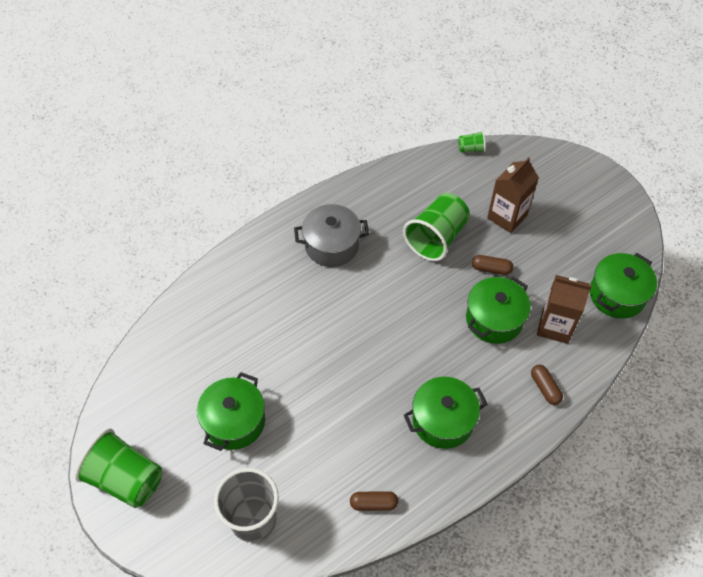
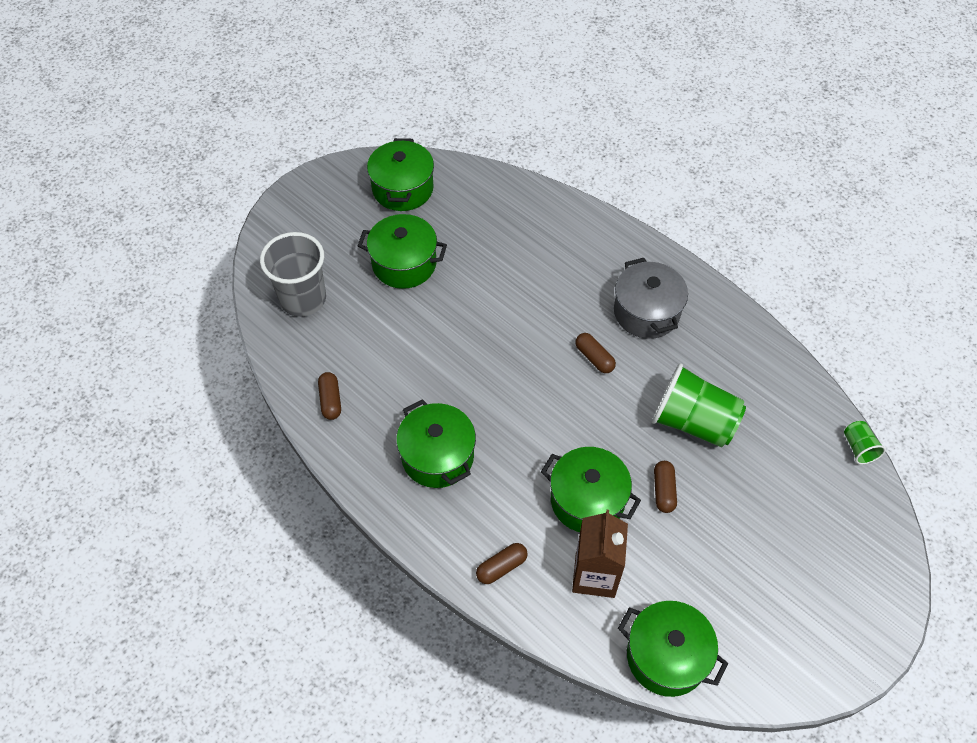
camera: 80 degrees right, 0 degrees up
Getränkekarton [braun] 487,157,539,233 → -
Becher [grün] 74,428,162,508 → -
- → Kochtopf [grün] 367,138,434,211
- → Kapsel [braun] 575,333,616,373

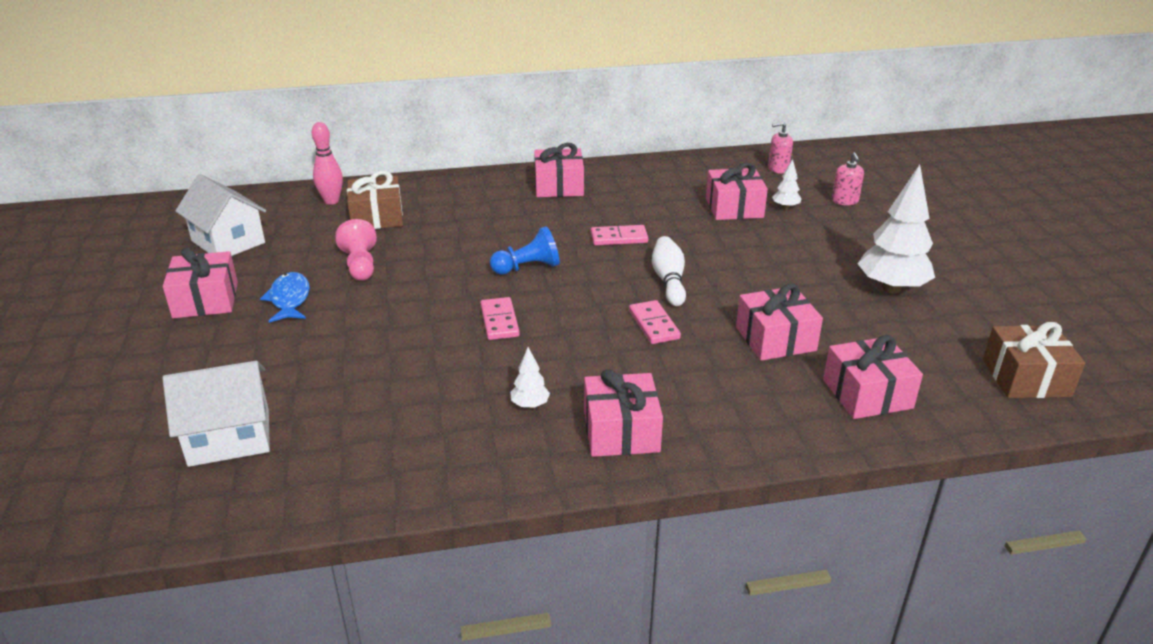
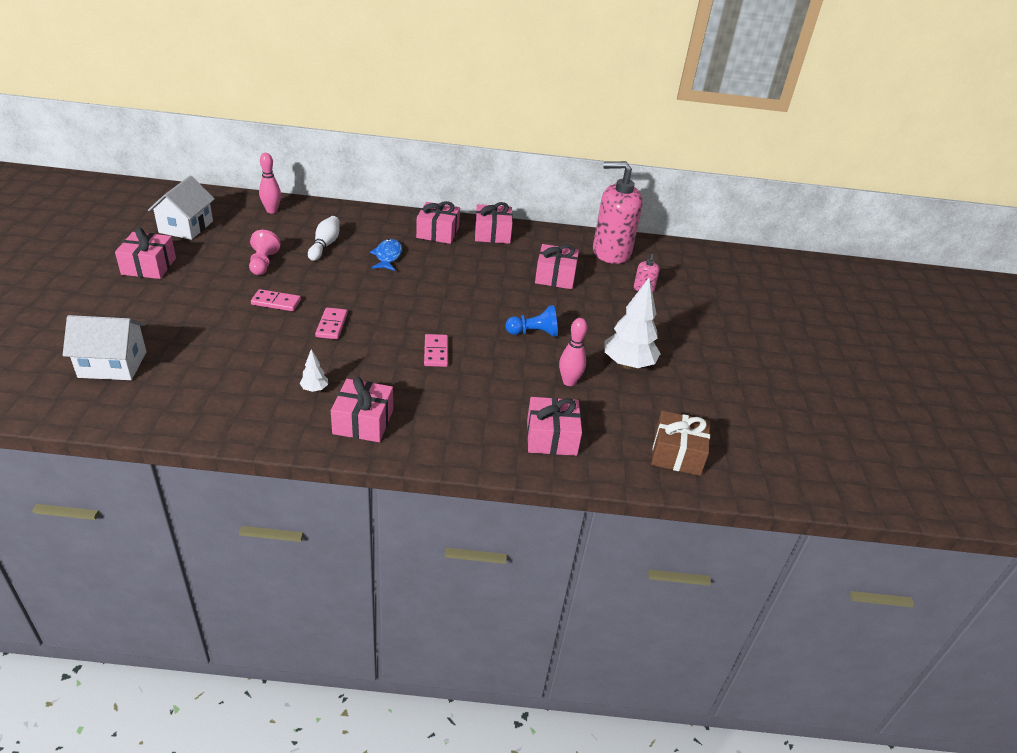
camera: 10 degrees right, 5 degrees up
Seifenspender [rosa] 768,122,793,174 → Seifenspender [rosa] 593,161,643,264, x2.46
Baum [weiß] 772,159,801,209 → -
Geschenk [braun] 347,171,403,229 → -
Haus [weiß] 176,174,266,256 → Haus [weiß] 148,176,215,240, 45 degrees clockwise
Dominostein [rosa] 591,225,648,245 → Dominostein [rosa] 251,289,301,311, moved
Bauer [blau] 490,226,560,275 → Bauer [blau] 505,305,558,337, moved
Bowlingkegel [weiß] 652,236,686,306 → Bowlingkegel [weiß] 308,216,339,261, moved
Fisch [blau] 260,272,310,323 → Fisch [blau] 370,239,402,271, moved
Geschenk [rosa] 736,284,823,361 → Geschenk [rosa] 475,202,513,244, moved
- → Bowlingkegel [rosa] 559,318,587,386

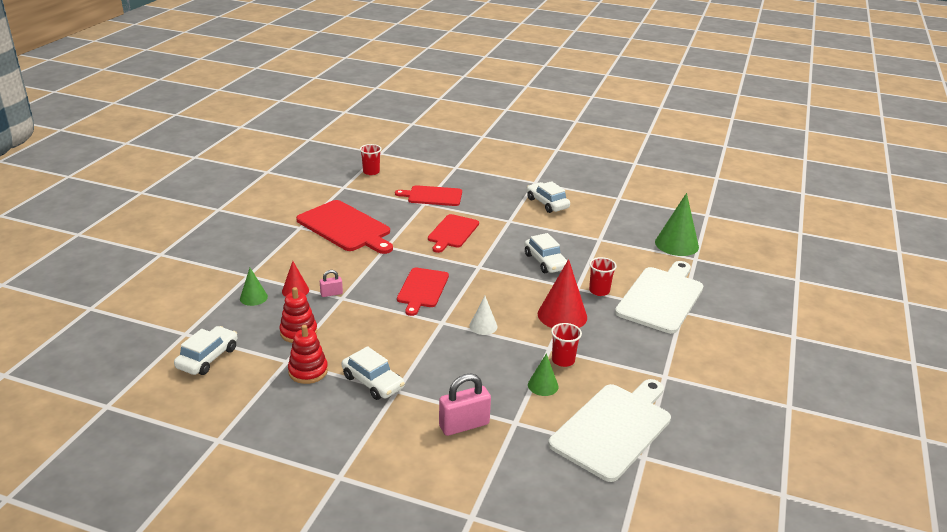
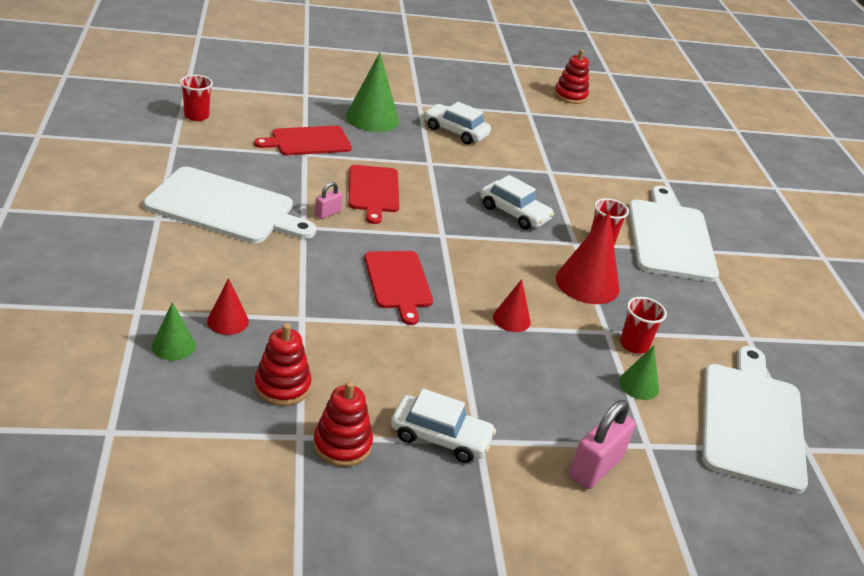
camera: 30 degrees left, 5 degrees up
Kegel [grün] 655,193,699,256 → Kegel [grün] 346,52,399,132, moved
Schneidebrett [rot] 296,200,393,254 → Schneidebrett [weiß] 144,167,316,244
Vorhängeschloss [rosa] 320,270,343,297 → Vorhängeschloss [rosa] 315,182,343,219, moved
Kegel [weiß] 469,296,498,335 → Kegel [rot] 493,279,531,332
Auto [weiß] 174,326,237,375 → -
- → Stapelspielzeug [rot] 554,49,589,104

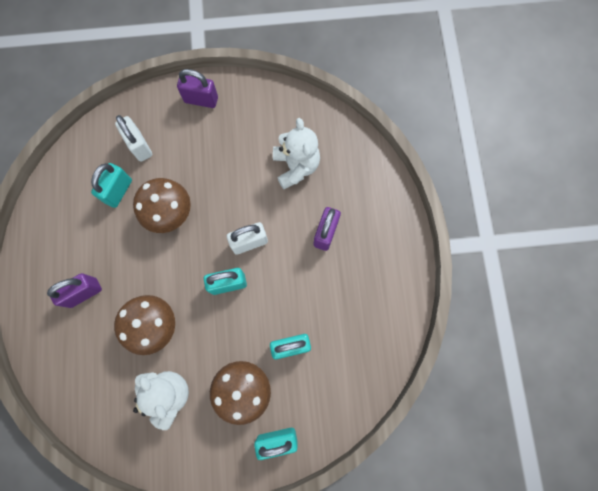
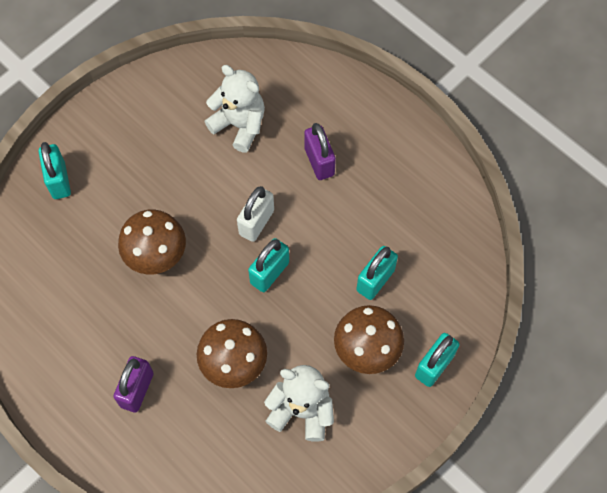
camera: 40 degrees left, 10 degrees down
Vorhängeschloss [lila] 177,69,218,108 → -
Vorhängeschloss [weiß] 115,115,152,162 → -
Vorhängeschloss [türkis] 91,163,132,208 → Vorhängeschloss [türkis] 38,142,71,199, moved

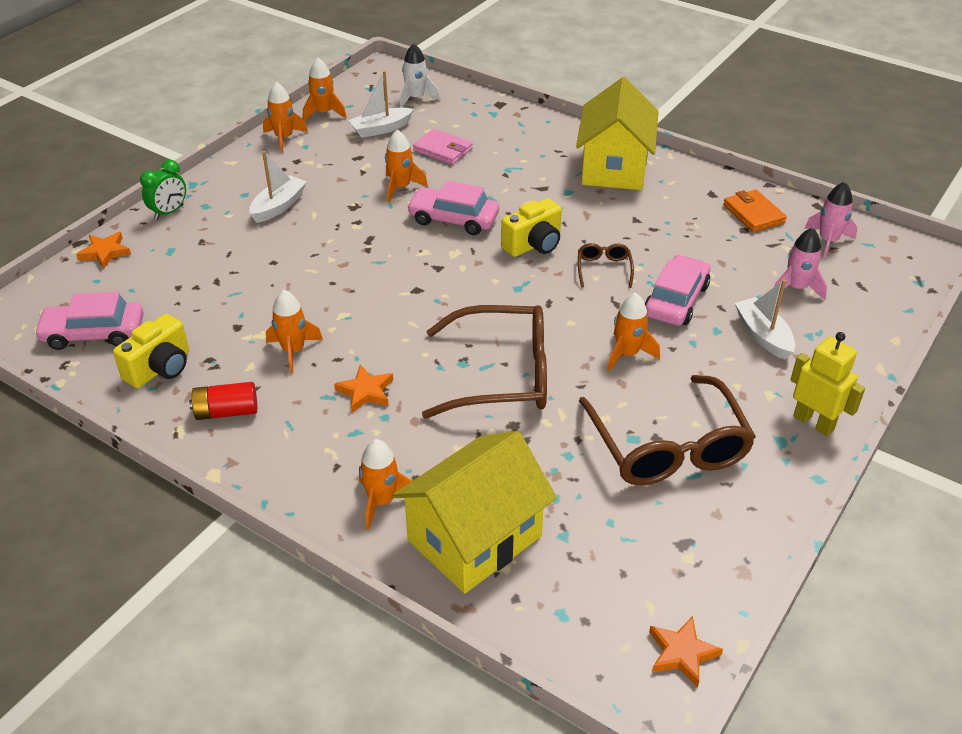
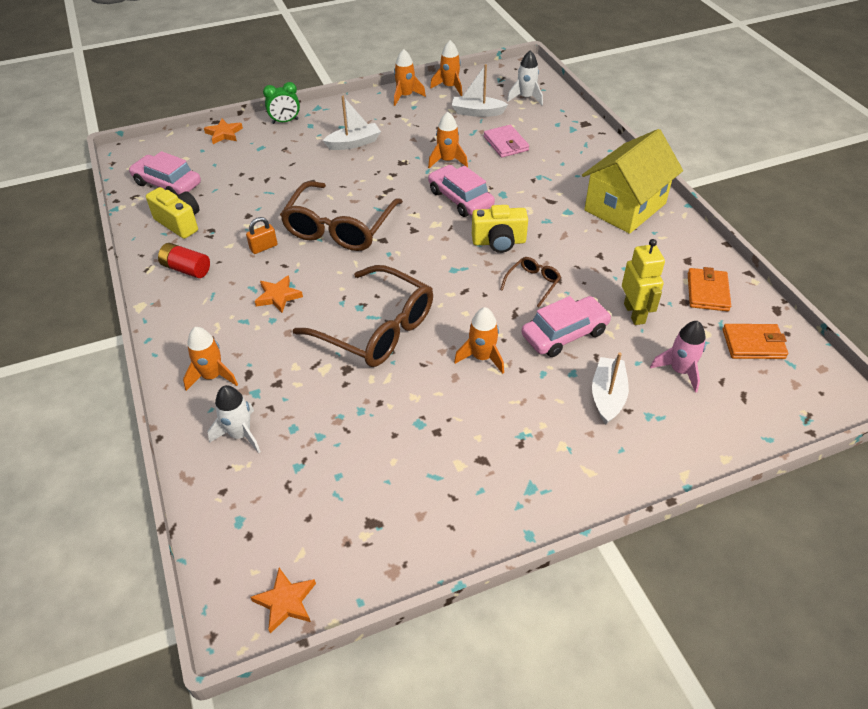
camera: 35 degrees right, 5 degrees up
Rakete [rosa] 804,182,857,258 → Geldbörse [orange] 723,324,788,359
Rakete [orange] 266,290,323,374 → Vorhängeschloss [orange] 246,217,278,254
Kamera [gelb] 113,314,189,388 → Kamera [gelb] 146,187,199,239, 120 degrees counterclockwise
Roboter [gelb] 790,332,865,436 → Roboter [gelb] 622,239,665,325, moved
Brille [braun] 579,375,756,485 → Brille [braun] 280,181,403,251, moved
Haus [gelb] 393,431,557,594 → Rakete [weiß] 208,385,261,453

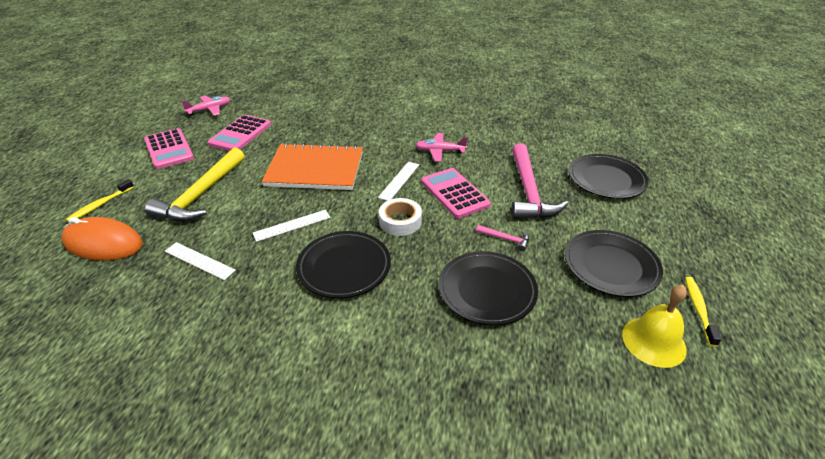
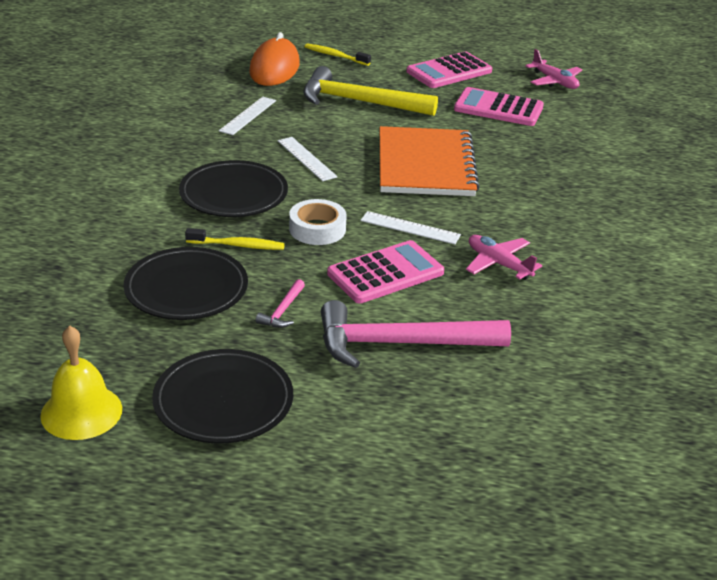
camera: 85 degrees right, 5 degrees down
Flugzeug [rosa] 416,133,468,162 → Flugzeug [rosa] 466,235,542,280, 45 degrees counterclockwise
Teller [schwarz] 569,154,649,199 → -
Zahnbürste [gelb] 685,277,722,347 → Zahnbürste [gelb] 185,228,285,250, moved

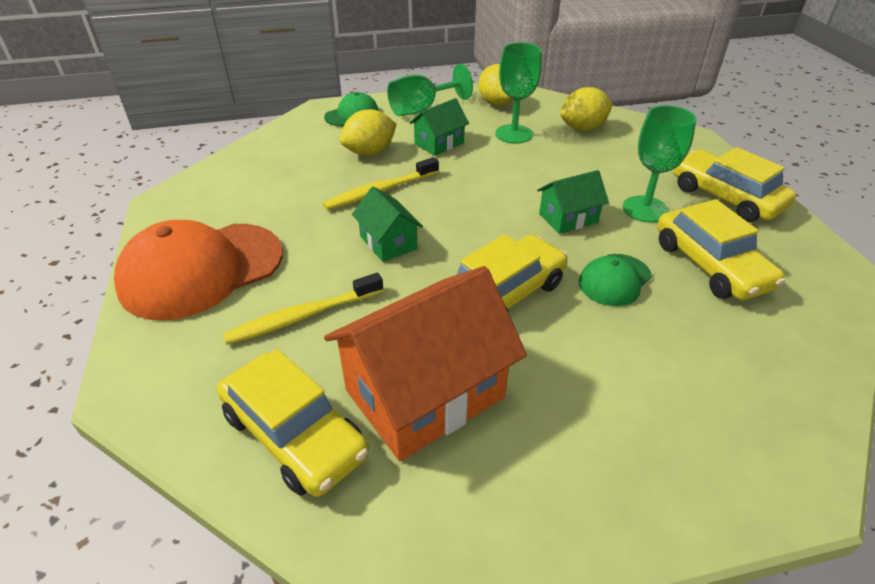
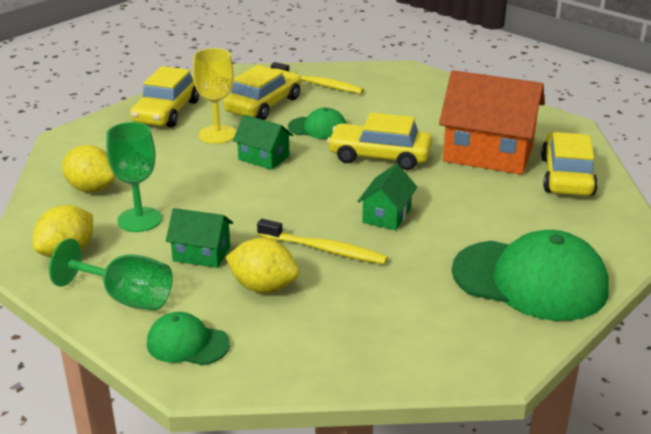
camera: 125 degrees left, 10 degrees down
Kelch [grün] 622,105,697,223 → Kelch [gelb] 193,48,236,144
Kappe [orange] 114,220,283,321 → Kappe [grün] 452,230,609,321
Zahnbürste [gelb] 223,273,383,345 → Zahnbürste [gelb] 271,62,364,94, moved

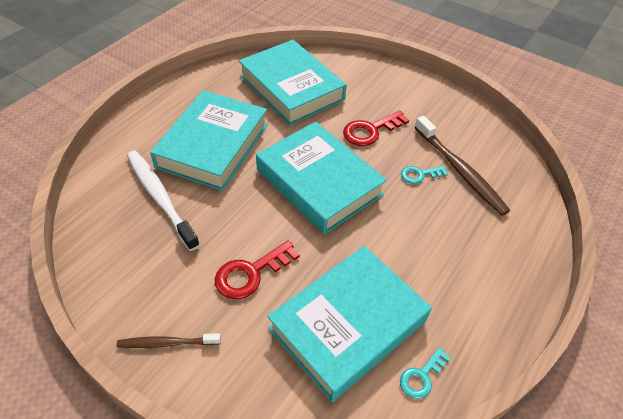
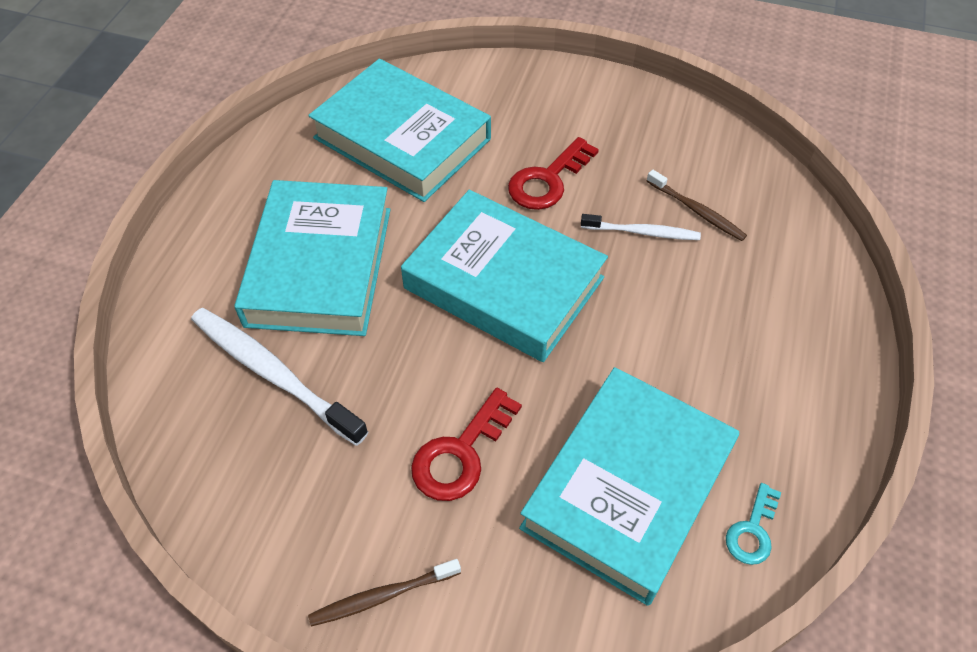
camera: 15 degrees left, 5 degrees up
Zahnbürste [braun] 415,116,510,216 → Zahnbürste [braun] 647,170,747,241, x0.57
Schlüssel [türkis] 401,166,448,184 → Zahnbürste [weiß] 581,214,701,240

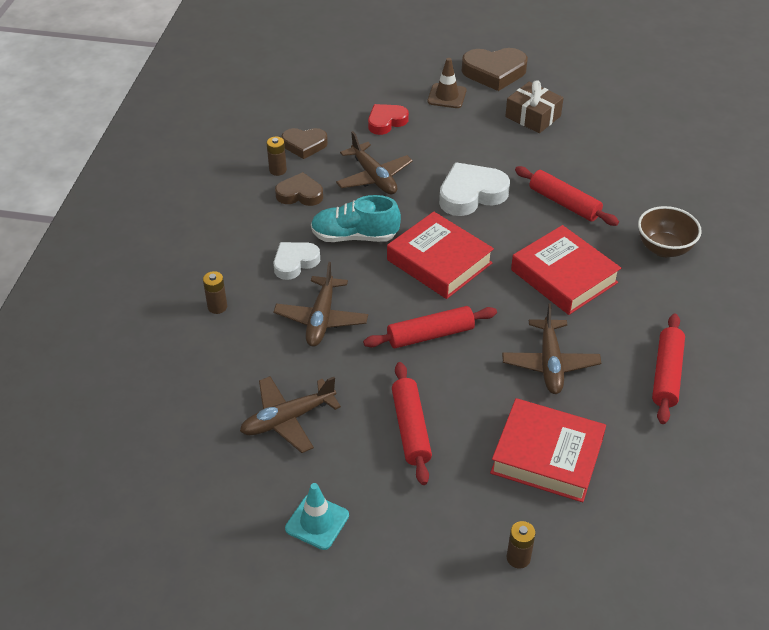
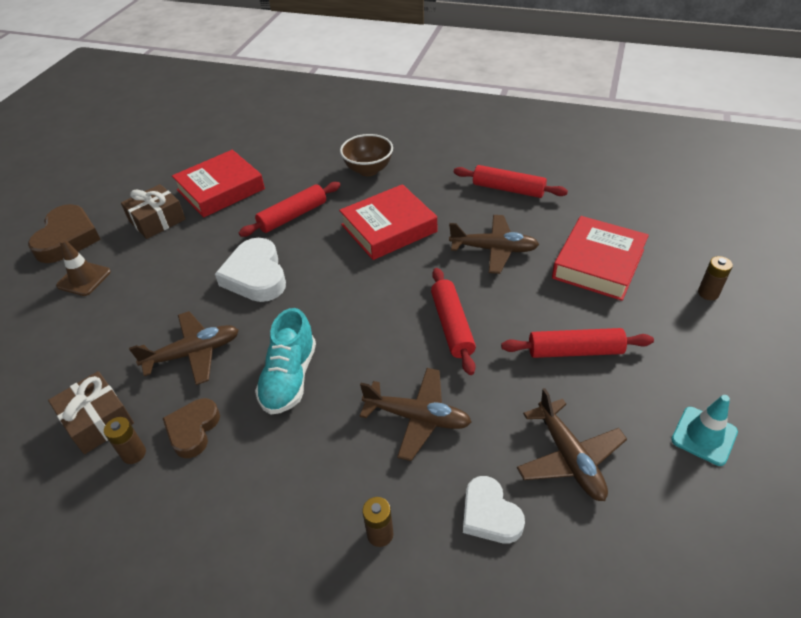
camera: 80 degrees left, 0 degrees up
Herz [rot] 368,104,409,135 → -
Herz [braun] 282,128,328,159 → Geschenk [braun] 48,371,134,454
Buch [rot] 387,212,494,299 → Buch [rot] 172,150,265,217, moved
Herz [weiß] 274,242,320,280 → Herz [weiß] 463,476,525,543, moved

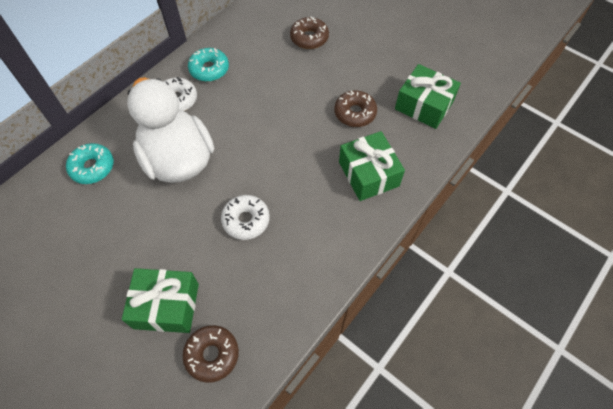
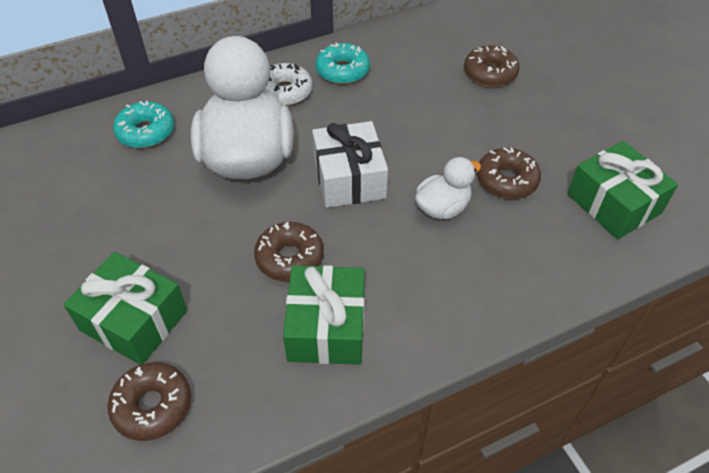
camera: 25 degrees right, 10 degrees down
Geschenk [grün] 339,131,405,201 → Geschenk [grün] 283,265,365,365, moved
Donut [weiß] 221,195,270,240 → Donut [braun] 254,222,324,282
- → Geschenk [weiß] 312,121,388,208
- → Ente [weiß] 415,157,481,219

